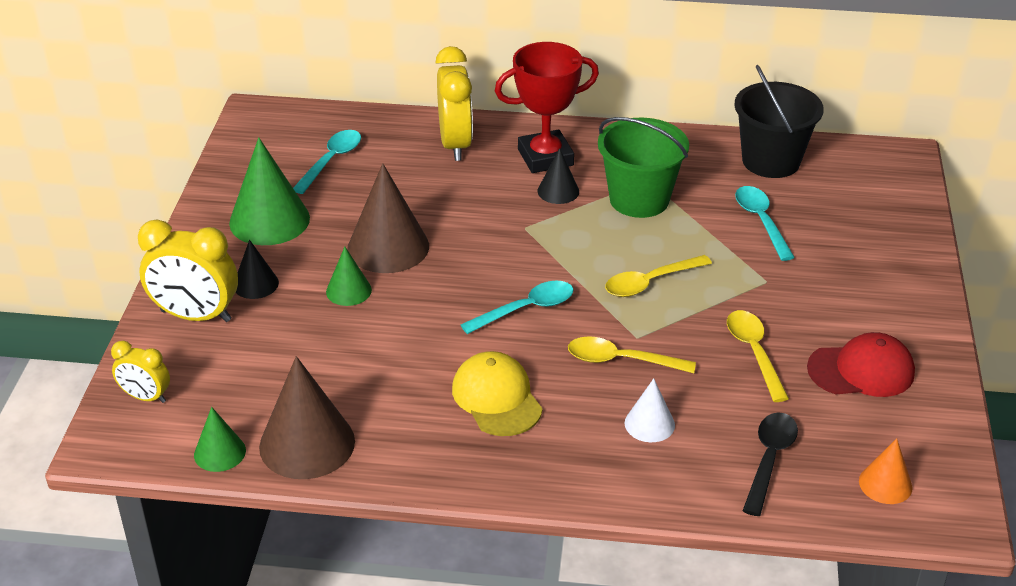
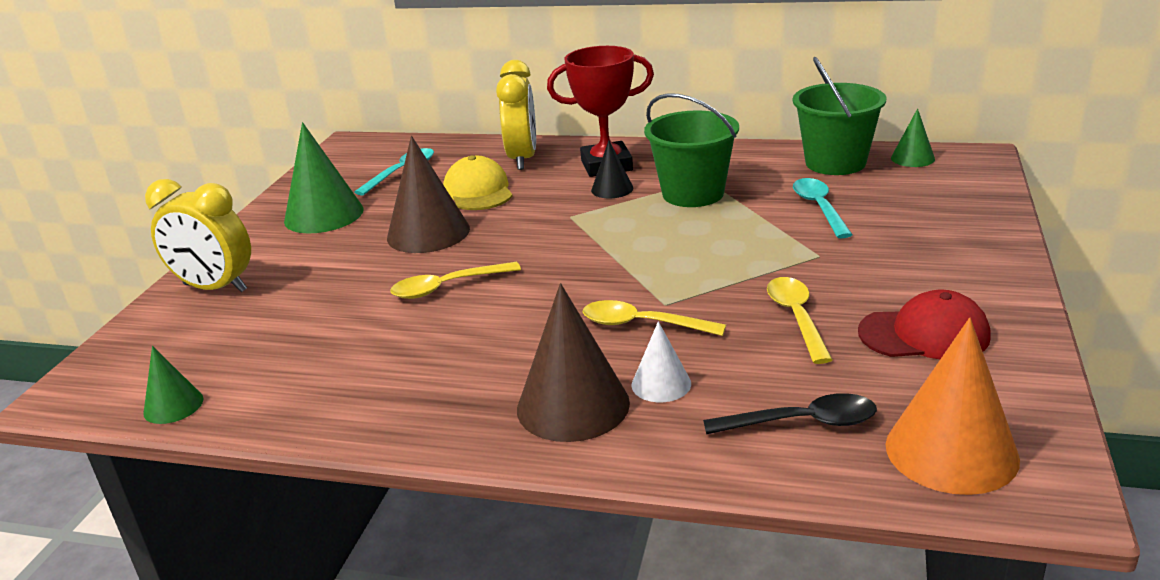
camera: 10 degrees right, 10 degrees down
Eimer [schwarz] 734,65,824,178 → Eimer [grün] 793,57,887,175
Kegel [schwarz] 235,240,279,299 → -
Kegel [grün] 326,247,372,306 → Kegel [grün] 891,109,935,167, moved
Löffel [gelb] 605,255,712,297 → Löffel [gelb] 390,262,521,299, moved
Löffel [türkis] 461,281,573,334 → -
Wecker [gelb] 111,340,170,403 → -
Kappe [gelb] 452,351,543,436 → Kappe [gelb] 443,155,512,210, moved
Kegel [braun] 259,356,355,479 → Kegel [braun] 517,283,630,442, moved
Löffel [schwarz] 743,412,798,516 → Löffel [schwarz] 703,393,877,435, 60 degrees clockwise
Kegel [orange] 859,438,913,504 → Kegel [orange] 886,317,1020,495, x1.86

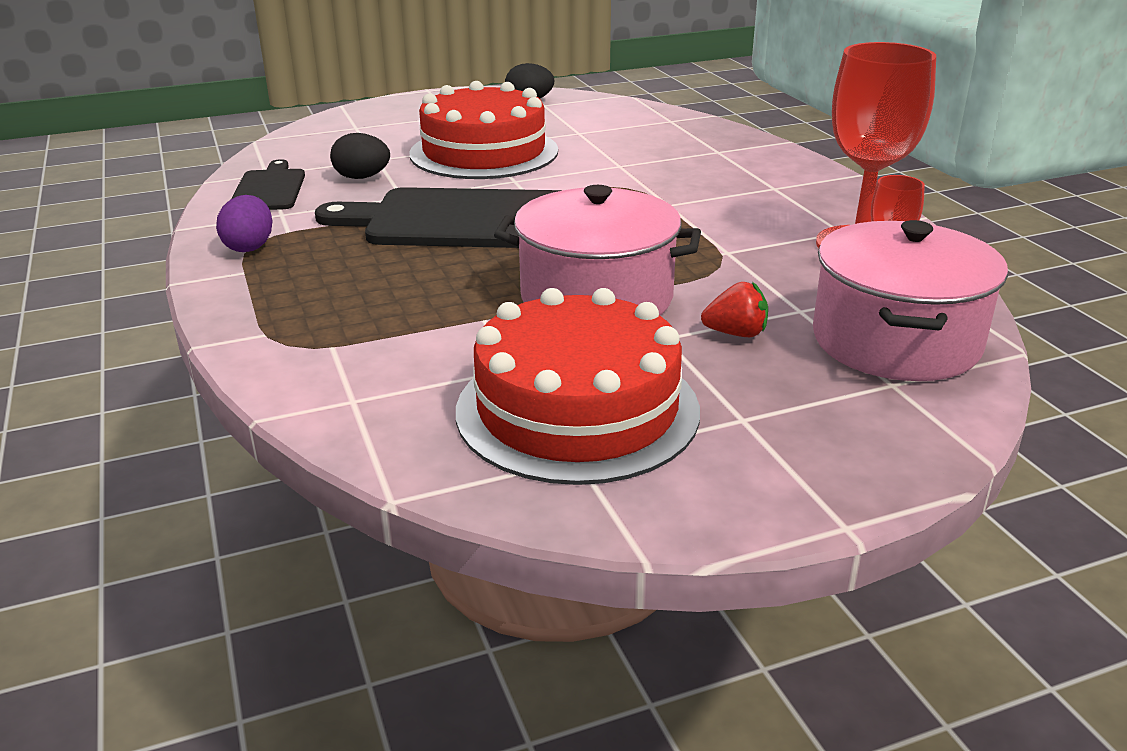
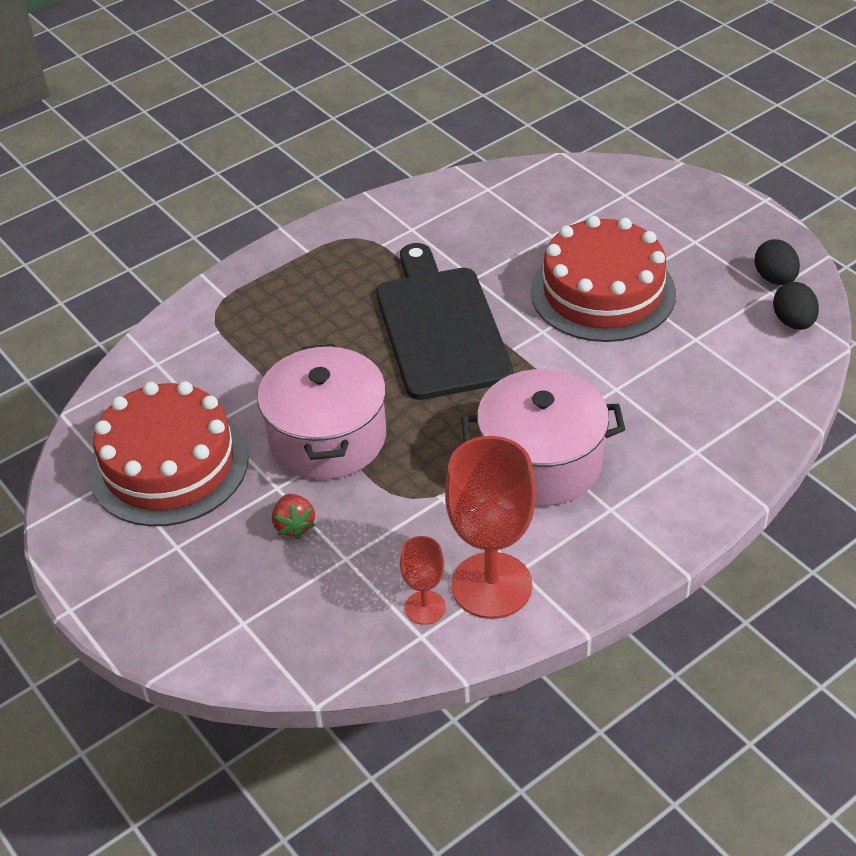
camera: 75 degrees right, 15 degrees up
Ei [schwarz] 330,133,390,179 → Ei [schwarz] 773,282,819,330, moved
Schneidebrett [schwarz] 231,159,305,210 → -
Ei [lila] 216,195,272,252 → -
Kochtopf [rosa] 813,220,1008,381 → Kochtopf [rosa] 461,369,625,506, moved

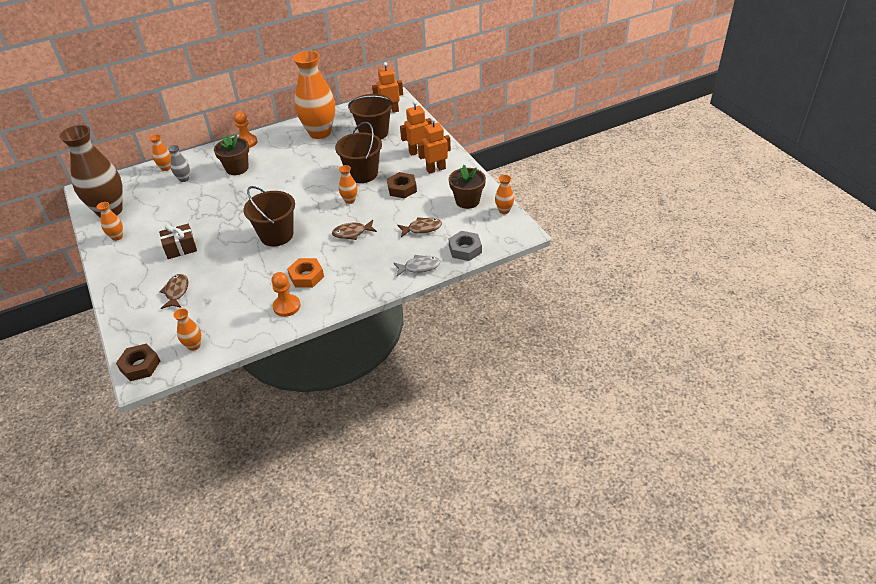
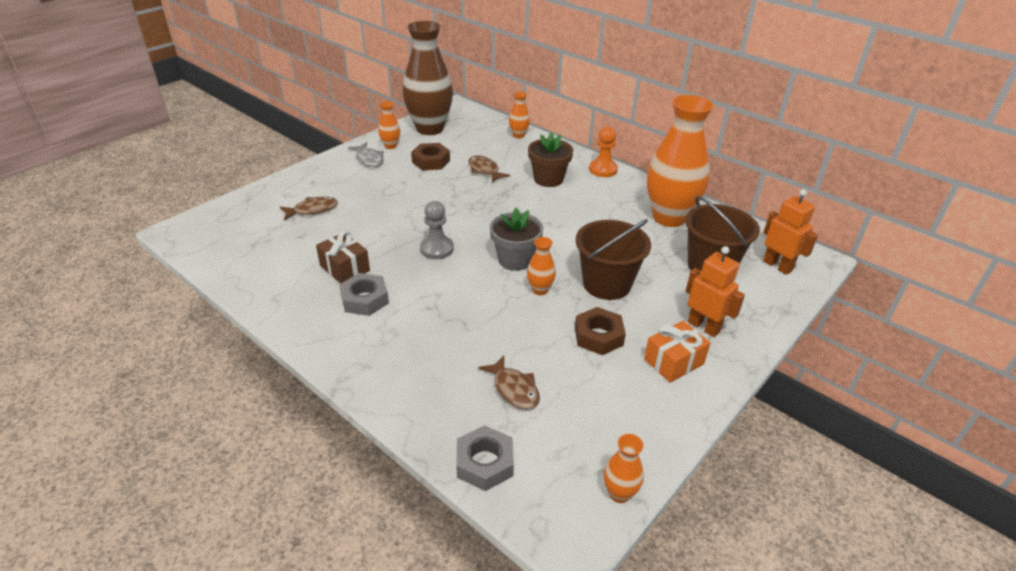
camera: 65 degrees right, 5 degrees down
Roboter [orange] 418,118,451,174 → Geschenk [orange] 644,321,710,383
Vase [grau] 168,145,190,182 → -
Blumentopf [braun] 449,165,486,209 → -
Eimer [braun] 244,186,295,246 → Bauer [grau] 420,201,454,259
Fisch [braun] 332,220,377,240 → Fisch [braun] 469,155,510,183, moved
Geschenk [braun] 159,224,197,259 → Geschenk [braun] 316,230,370,283, moved
Fisch [grau] 393,255,440,276 → Fisch [grau] 348,142,384,167, moved
Sechskantmutter [orange] 287,258,324,288 → Sechskantmutter [grau] 339,273,389,316
Bauer [orange] 271,272,301,317 → -
Vase [orange] 173,309,201,351 → -
Sechskantmutter [braun] 116,344,160,381 → Sechskantmutter [braun] 411,143,450,170, moved
- → Blumentopf [grau] 490,208,544,271

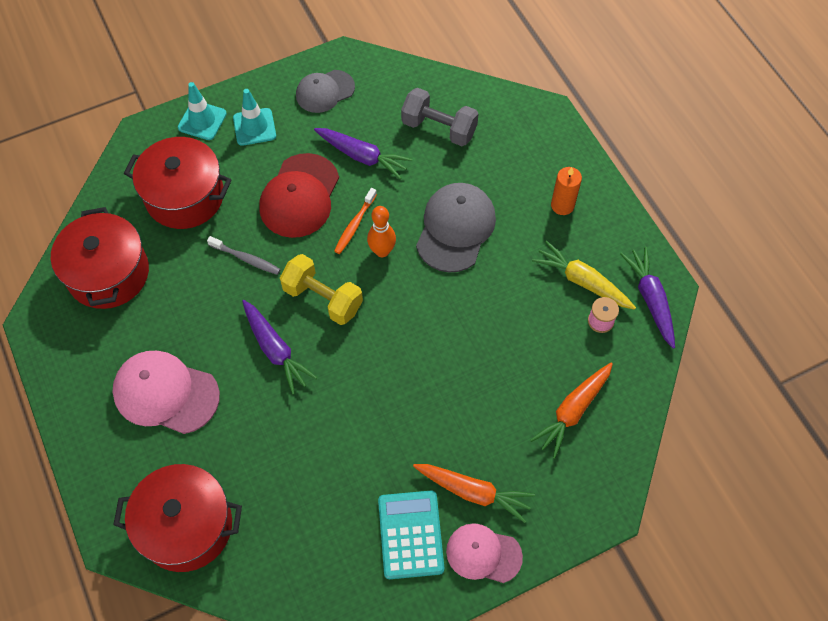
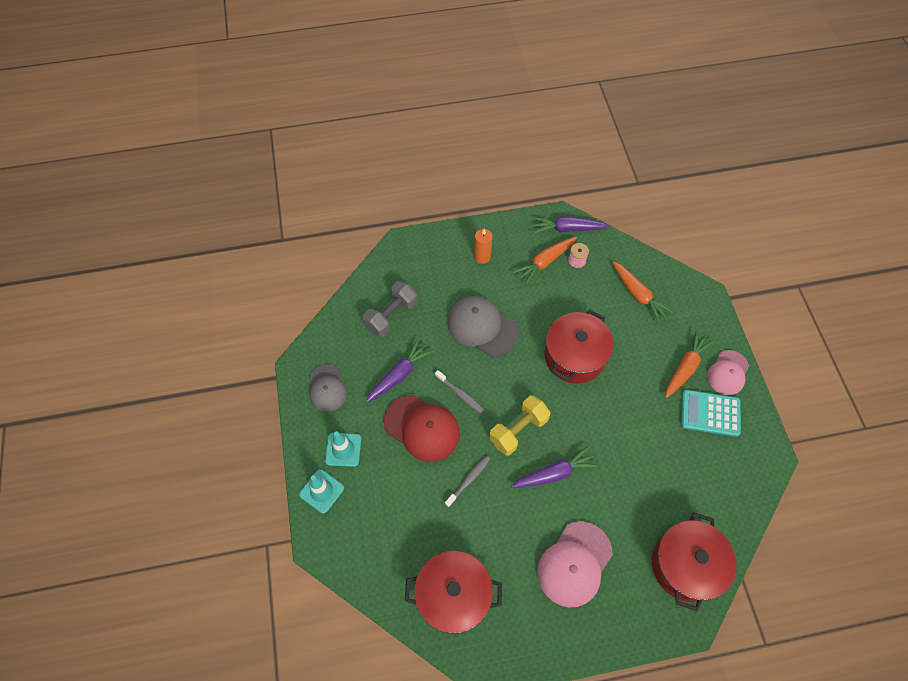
camera: 75 degrees left, 0 degrees up
Kochtopf [rot] 124,137,232,229 → Kochtopf [rot] 545,309,614,384, moved
Zahnbürste [orange] 334,188,377,254 → Zahnbürste [grau] 435,370,484,413
Bowlingkegel [orange] 367,206,396,257 → -
Karotte [gelb] 532,241,636,310 → Karotte [orange] 513,237,577,285

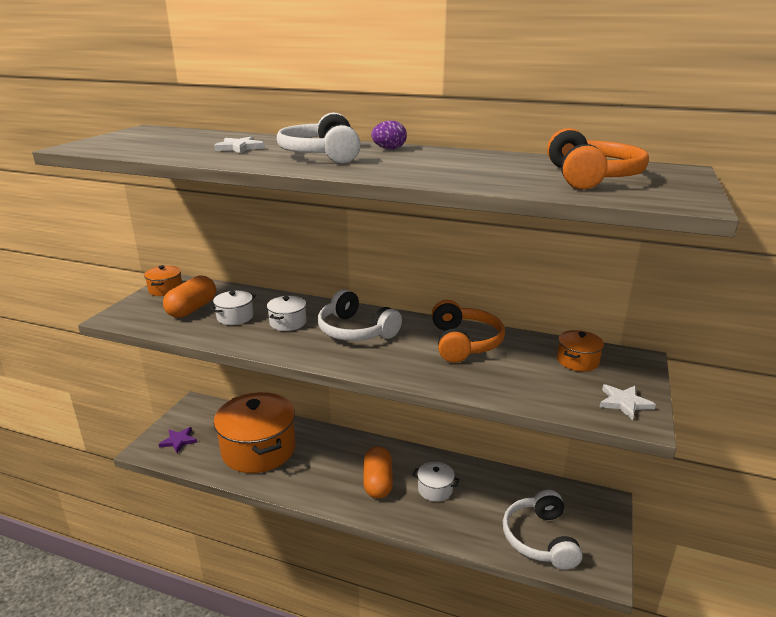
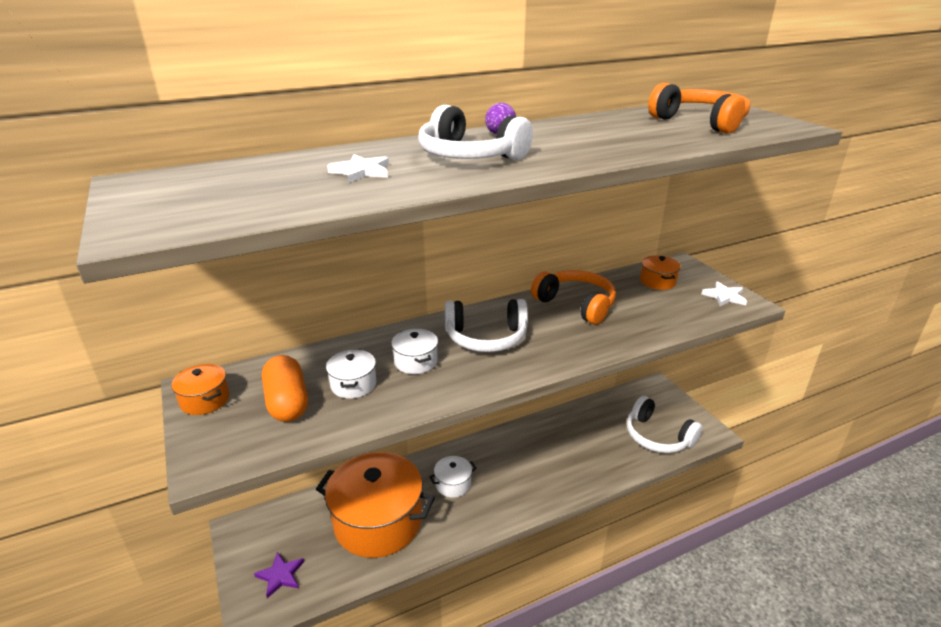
camera: 45 degrees left, 5 degrees up
Kapsel [orange] 363,446,393,499 → -
Kochtopf [weiß] 413,462,459,502 → Kochtopf [weiß] 429,456,477,498, moved

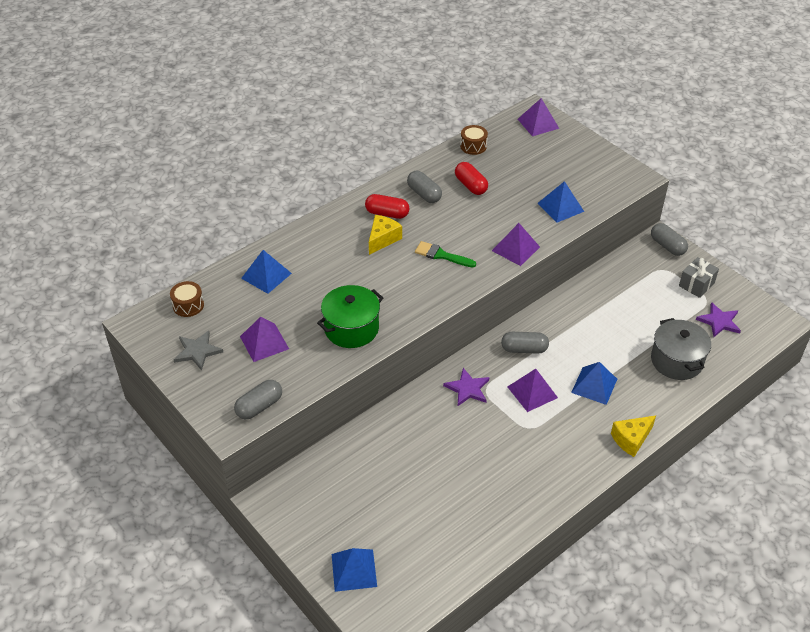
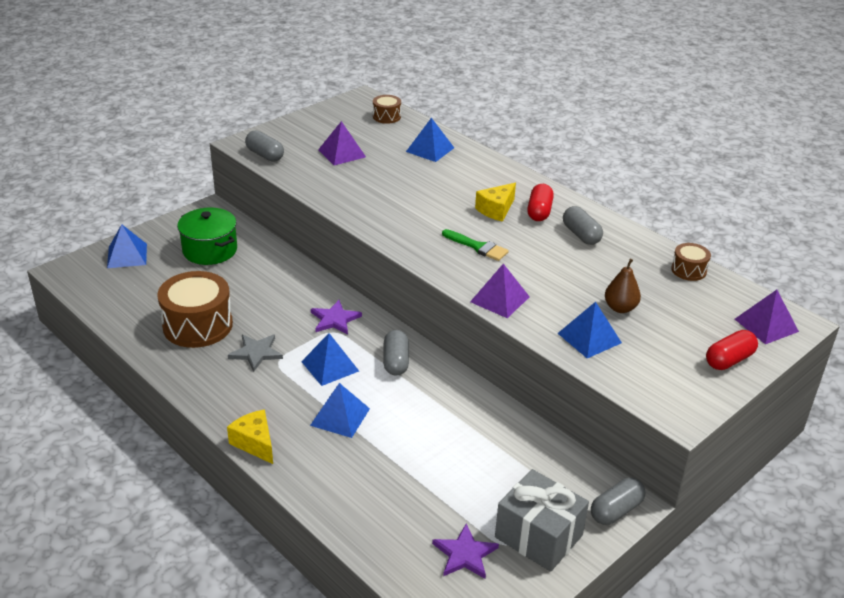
camera: 85 degrees right, 10 degrees down
Kapsel [rot] 455,162,488,195 → Kapsel [rot] 706,330,758,370, moved
Kapsel [grau] 407,171,442,203 → Kapsel [grau] 563,206,603,245, 75 degrees counterclockwise
Käse [gelb] 369,215,402,255 → Käse [gelb] 475,183,516,222, 105 degrees clockwise
Pinsel [grün] 415,241,476,267 → Pinsel [grün] 442,229,509,261, 105 degrees clockwise
Geschenk [grau] 679,257,719,298 → Geschenk [grau] 495,469,589,572, x1.59
Kochtopf [grün] 317,285,383,348 → Kochtopf [grün] 177,208,237,265, moved
Kochtopf [grau] 651,318,711,380 → -
Stern [grau] 173,331,223,371 → Stern [grau] 228,335,283,372, moved
Pyramide [lila] 508,369,558,412 → Pyramide [blau] 301,333,359,386
- → Birne [braun] 605,259,641,313
- → Trommel [braun] 157,271,233,348

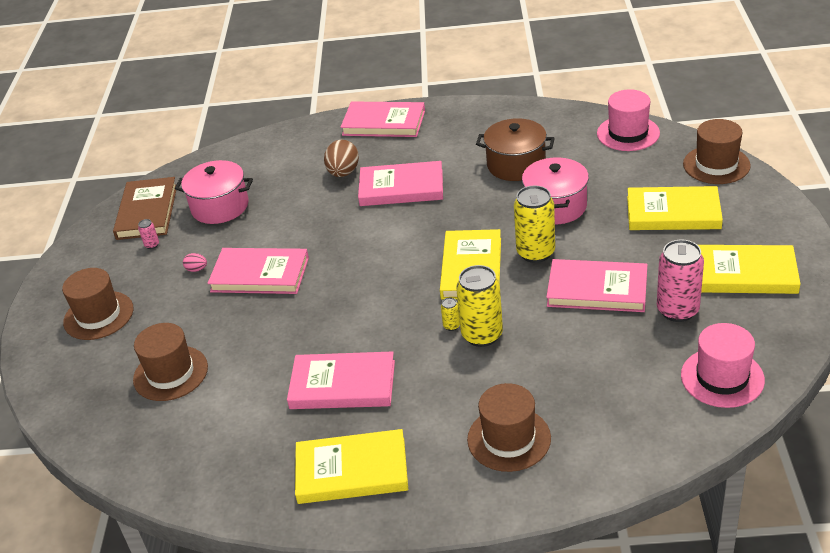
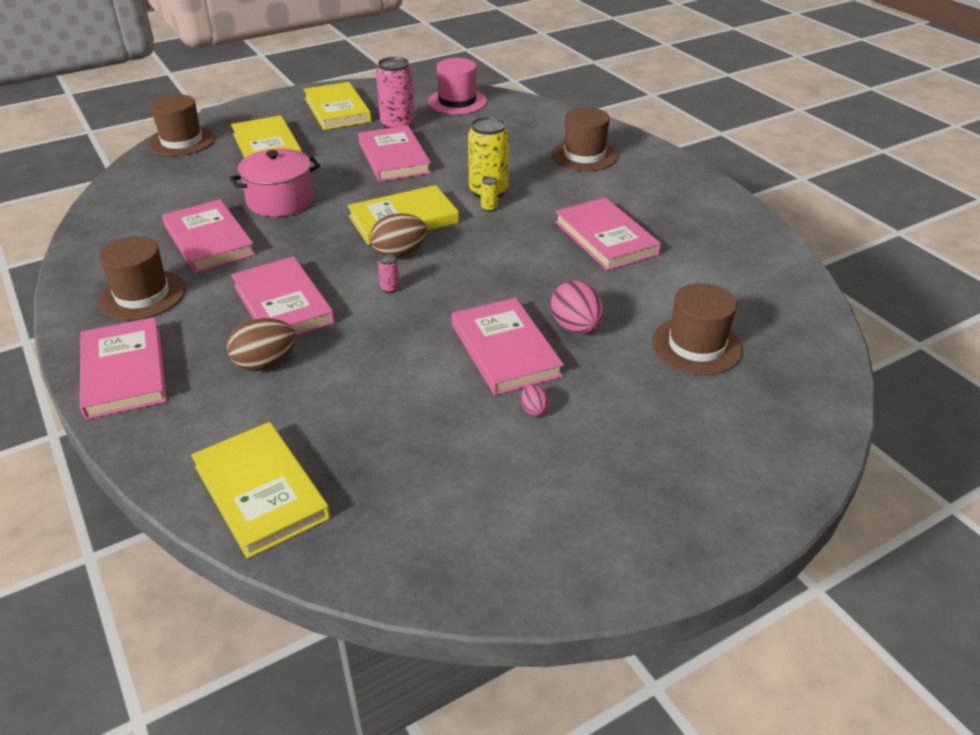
camera: 125 degrees left, 0 degrees up
Hut [rosa] 597,89,660,151 → -
Kochtopf [braun] 476,118,555,181 → Buch [rosa] 162,199,256,273
Kochtopf [rosa] 175,160,253,224 → -
Buch [braun] 113,177,176,240 → -
Dose [gelb] 514,186,555,263 → -
Dose [rosa] 138,219,159,249 → Dose [rosa] 378,254,400,293, moved
Hut [braun] 62,268,134,340 → Hut [braun] 98,236,185,320, moved
Buch [gelb] 295,429,408,504 → Buch [gelb] 191,422,331,559, moved
- → Ei [braun] 370,213,427,258
- → Ei [rosa] 551,281,603,333

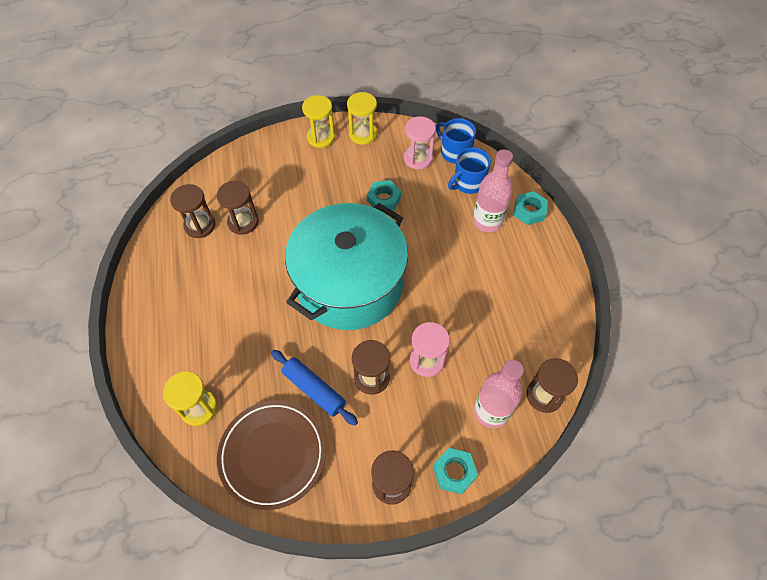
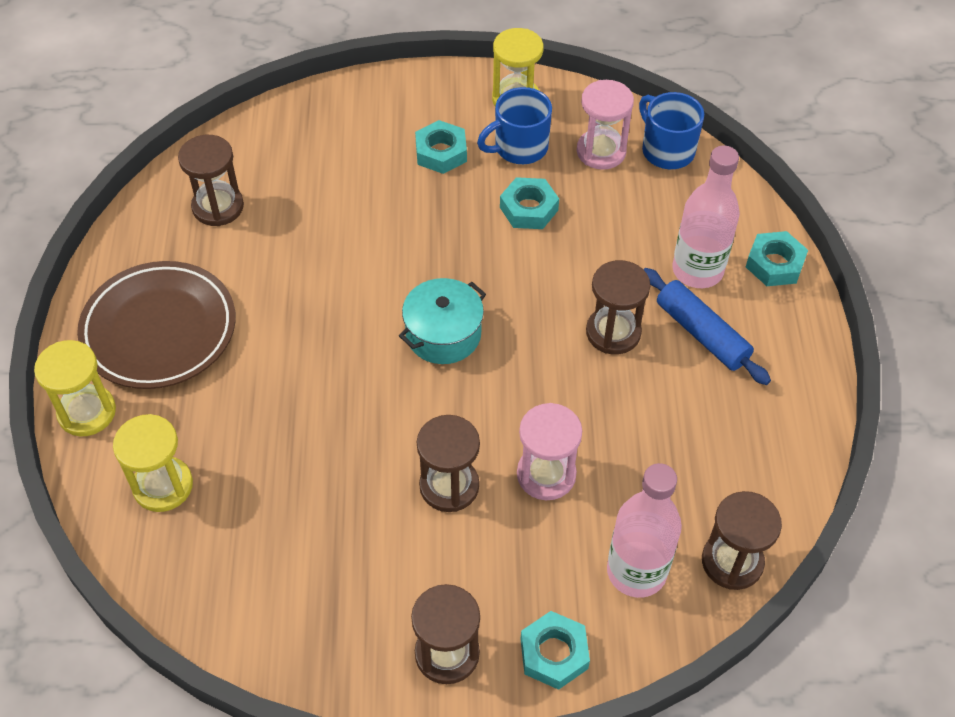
camera: 10 degrees right, 5 degrees down
Sanduhr [gelb] 302,95,335,148 → Sanduhr [gelb] 34,340,116,436, moved
Tasse [blau] 448,147,491,194 → Tasse [blau] 477,87,552,164, moved
Sanduhr [braun] 217,181,259,235 → Sanduhr [braun] 586,260,650,355, moved
Kochtopf [türkis] 285,203,408,330 → Kochtopf [türkis] 399,278,486,364, x0.42
Nudelholz [blau] 271,350,358,425 → Nudelholz [blau] 643,268,771,385, moved
Teller [braun] 217,400,326,510 → Teller [braun] 77,261,236,389, moved
- → Sechskantmutter [türkis] 415,120,467,174

